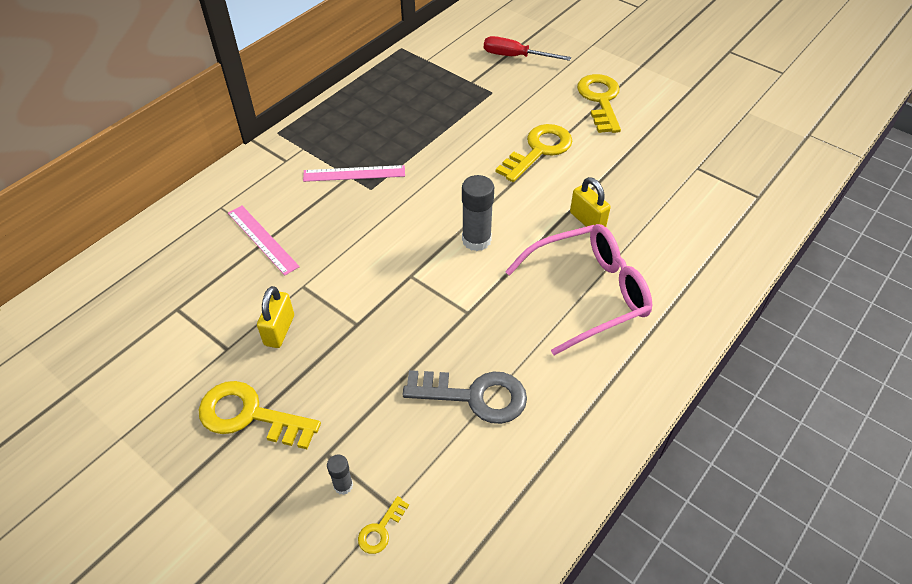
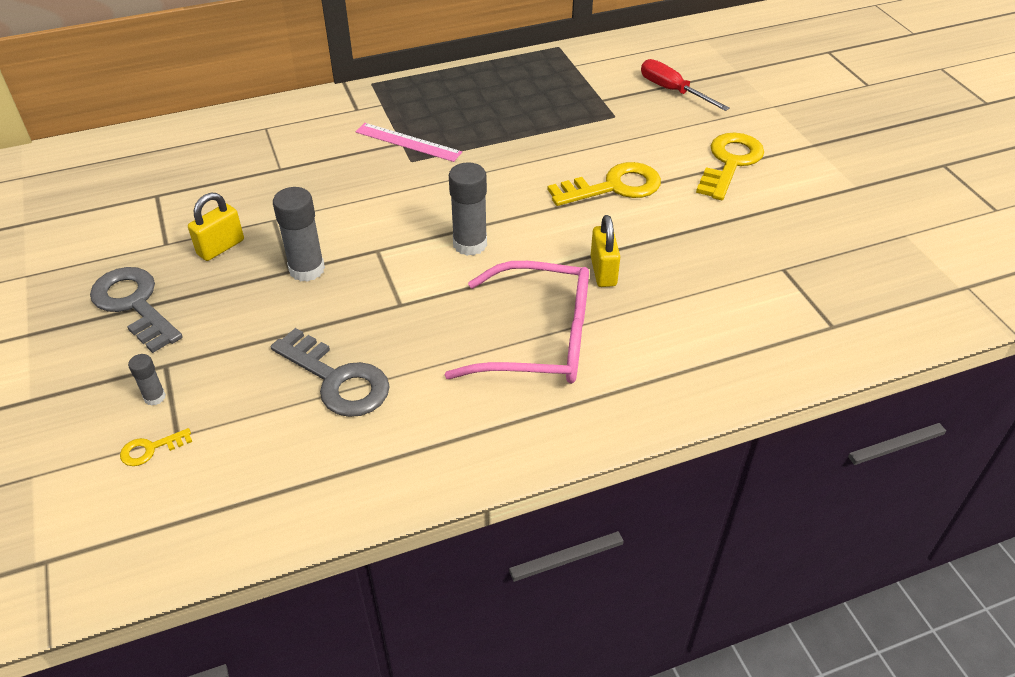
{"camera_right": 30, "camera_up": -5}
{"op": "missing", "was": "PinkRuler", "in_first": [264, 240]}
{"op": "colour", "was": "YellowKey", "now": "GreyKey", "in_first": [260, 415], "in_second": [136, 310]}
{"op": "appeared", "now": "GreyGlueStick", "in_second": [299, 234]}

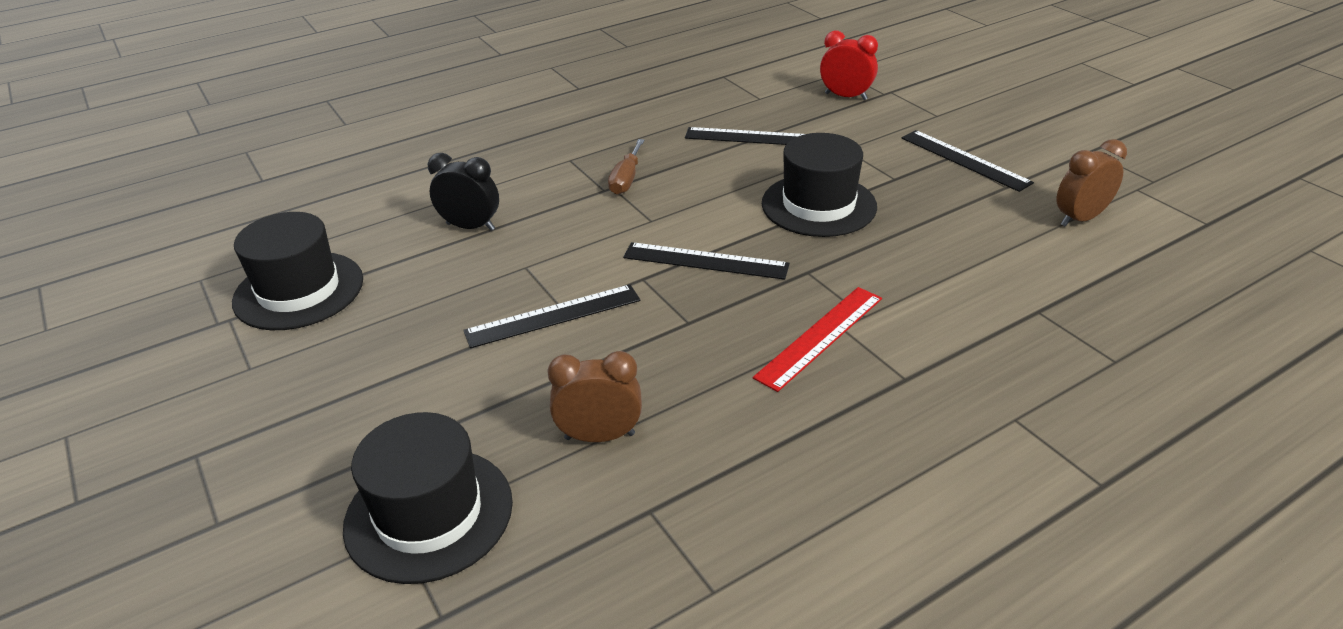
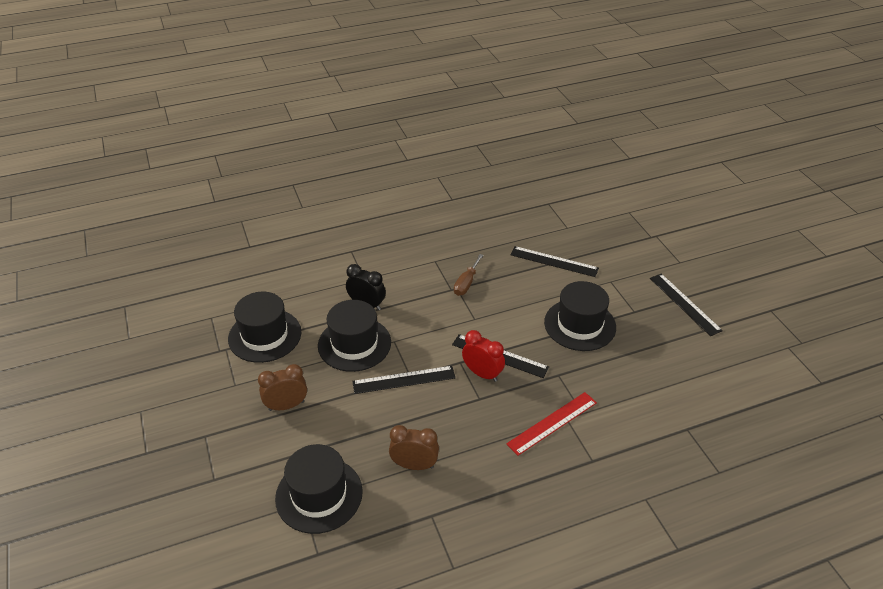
{"camera_right": 10, "camera_up": 5}
{"op": "relocated", "was": "RedClock", "in_first": [849, 65], "in_second": [483, 356]}
{"op": "relocated", "was": "BrownClock", "in_first": [1092, 183], "in_second": [282, 387]}
{"op": "appeared", "now": "BlackHat", "in_second": [354, 336]}

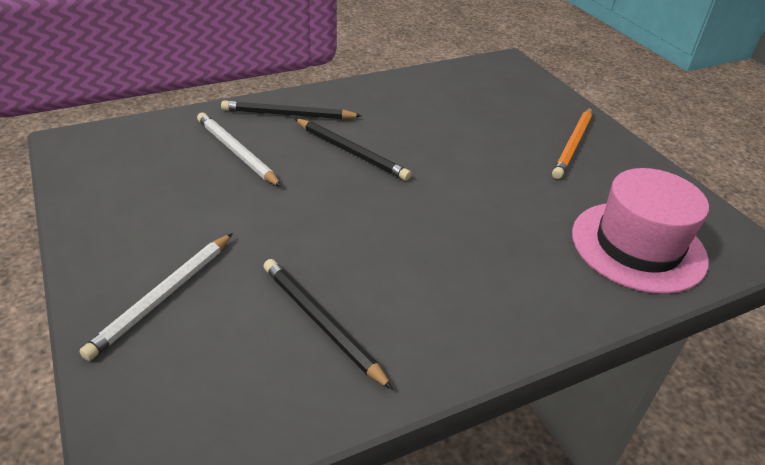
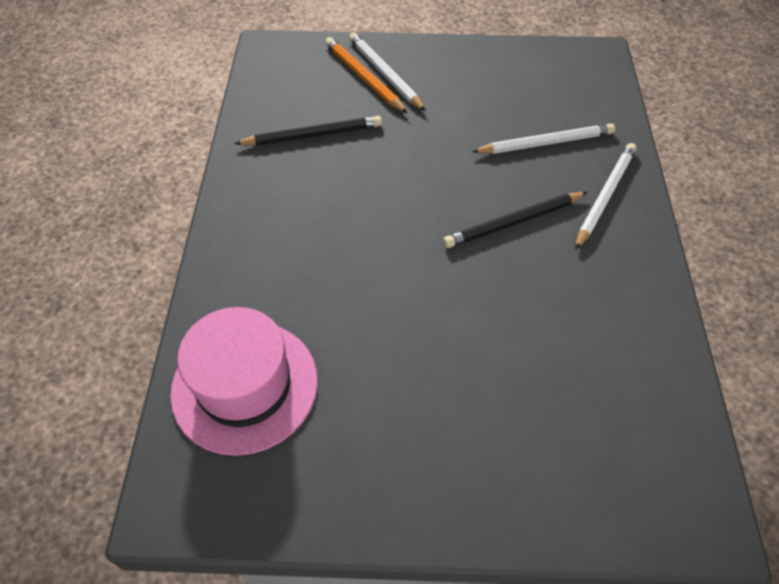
{"camera_right": 120, "camera_up": 15}
{"op": "colour", "was": "BlackPencil", "now": "WhitePencil", "in_first": [291, 109], "in_second": [606, 196]}
{"op": "relocated", "was": "OrangePencil", "in_first": [572, 143], "in_second": [366, 75]}

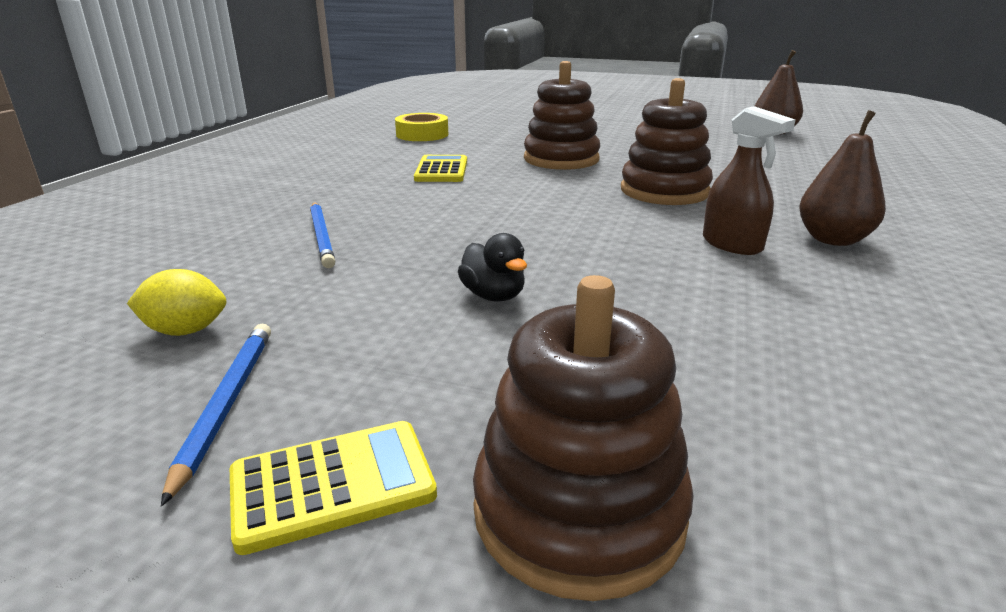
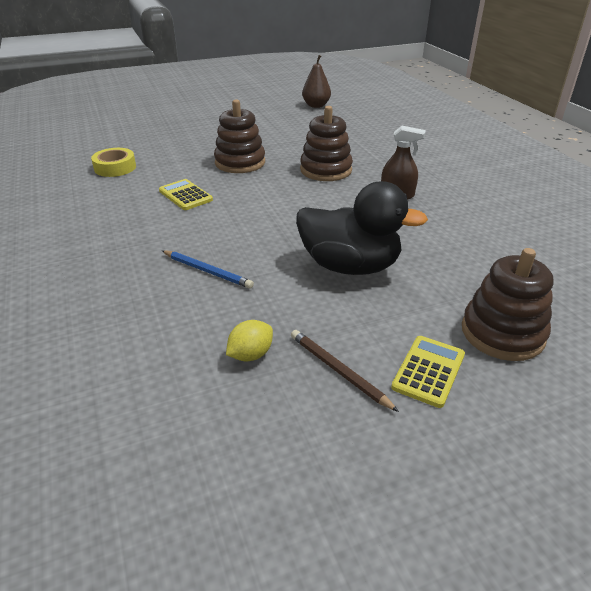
{"camera_right": -40, "camera_up": 10}
{"op": "missing", "was": "BrownPear", "in_first": [842, 178]}
{"op": "size", "was": "BlackDuck", "in_first": [492, 267], "in_second": [362, 228], "ratio": 2.4}
{"op": "colour", "was": "BluePencil", "now": "BrownPencil", "in_first": [216, 415], "in_second": [345, 371]}

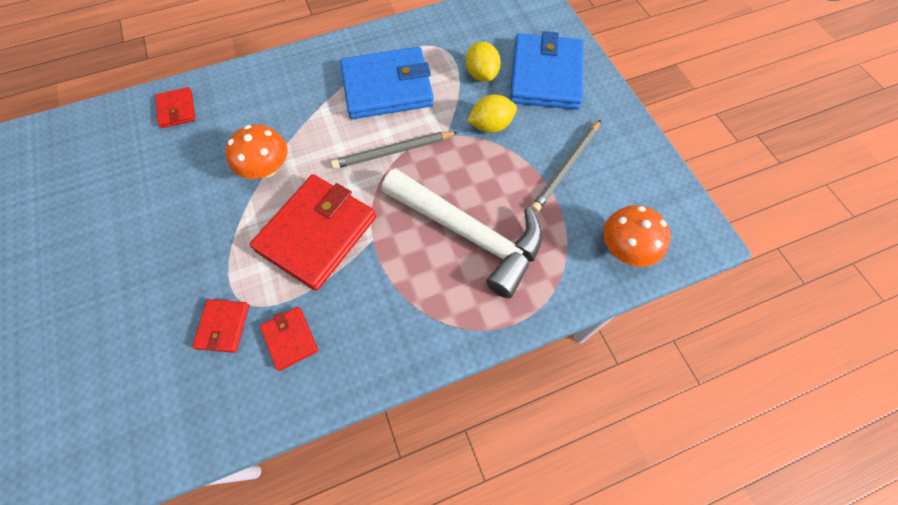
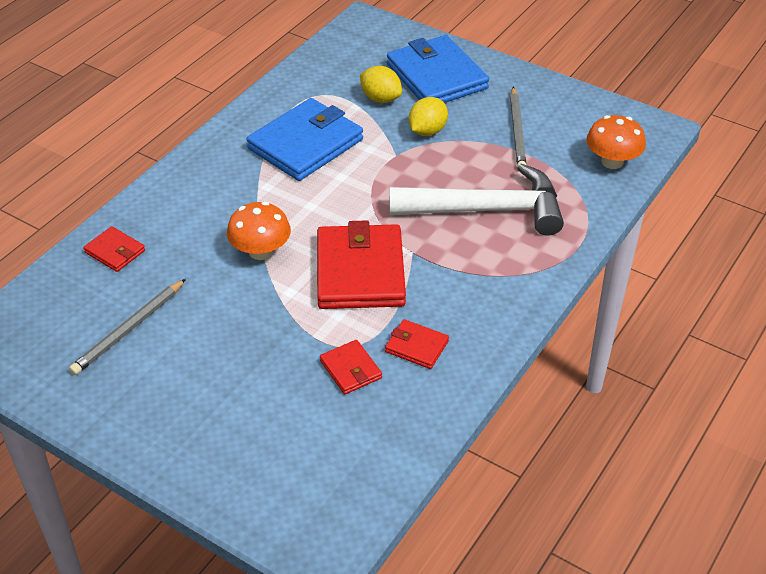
{"camera_right": -35, "camera_up": -20}
{"op": "relocated", "was": "GreyPencil", "in_first": [394, 150], "in_second": [127, 327]}

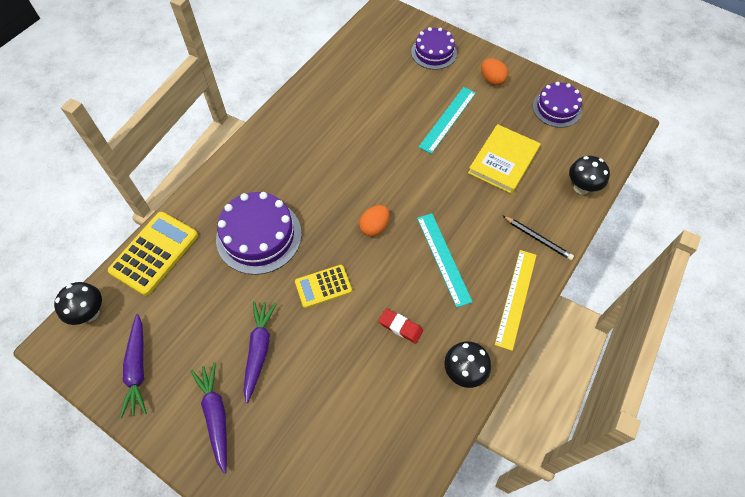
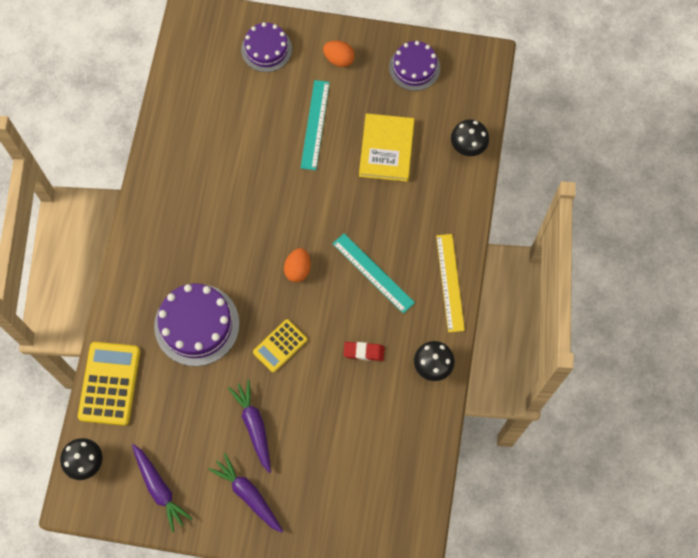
{"camera_right": -25, "camera_up": 10}
{"op": "missing", "was": "BlackPencil", "in_first": [538, 237]}

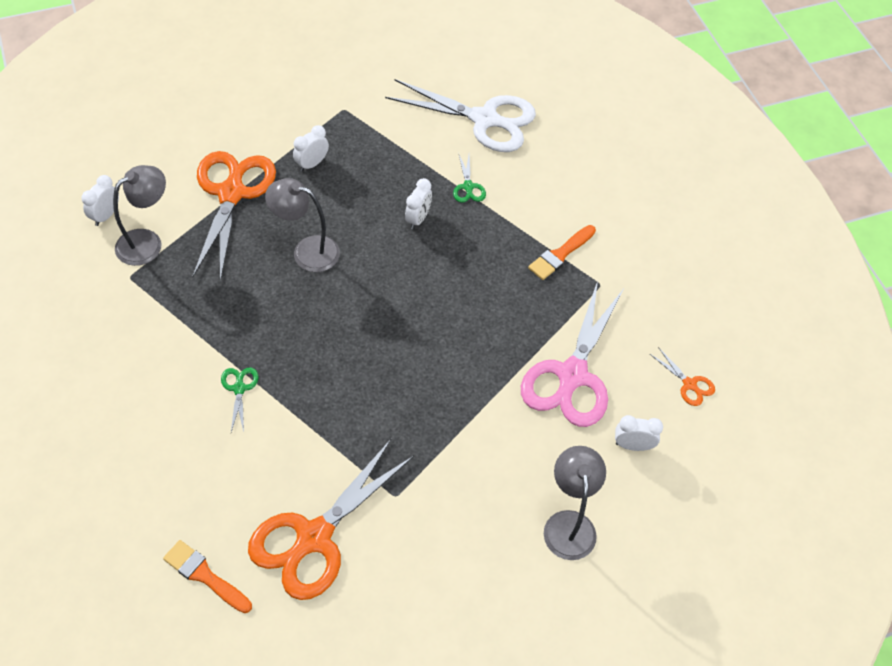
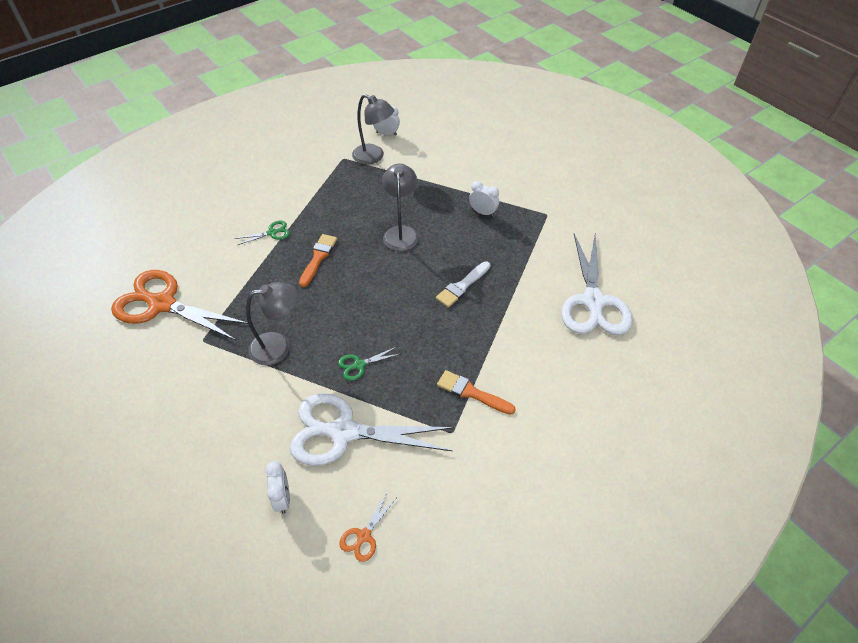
{"camera_right": 75, "camera_up": -5}
{"op": "missing", "was": "OrangeScissors", "in_first": [234, 216]}
{"op": "relocated", "was": "GreenScissors", "in_first": [469, 179], "in_second": [369, 364]}
{"op": "exchanged", "was": "WhiteClock", "now": "WhiteBrush", "in_first": [418, 203], "in_second": [463, 284]}
{"op": "colour", "was": "PinkScissors", "now": "WhiteScissors", "in_first": [572, 354], "in_second": [372, 430]}
{"op": "relocated", "was": "GreyLamp", "in_first": [575, 503], "in_second": [271, 323]}
{"op": "relocated", "was": "OrangeBrush", "in_first": [207, 576], "in_second": [318, 260]}

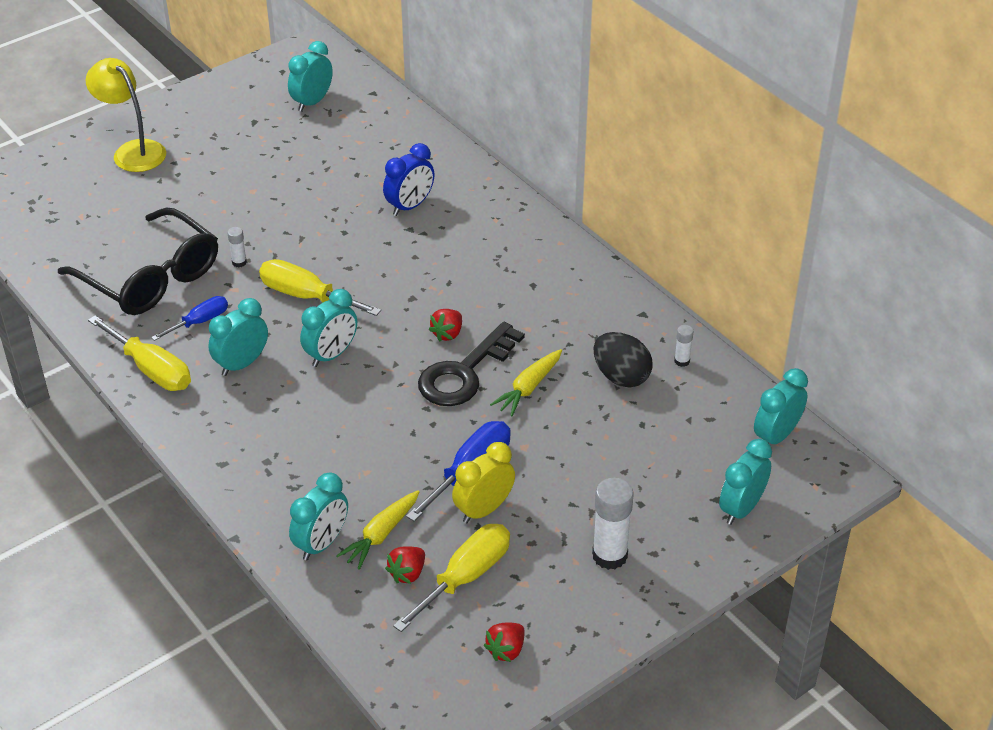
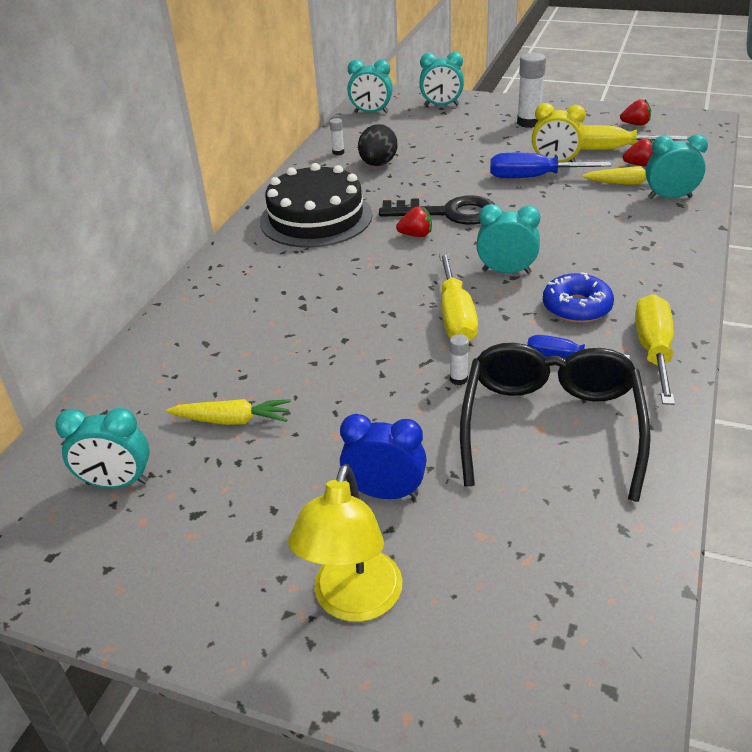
{"camera_right": -120, "camera_up": -5}
{"op": "relocated", "was": "BlueClock", "in_first": [408, 179], "in_second": [383, 456]}
{"op": "exchanged", "was": "TurquoiseClock", "now": "BlueDonut", "in_first": [238, 337], "in_second": [578, 297]}
{"op": "relocated", "was": "YellowCarrot", "in_first": [526, 382], "in_second": [228, 412]}
{"op": "appeared", "now": "BlackCake", "in_second": [316, 205]}

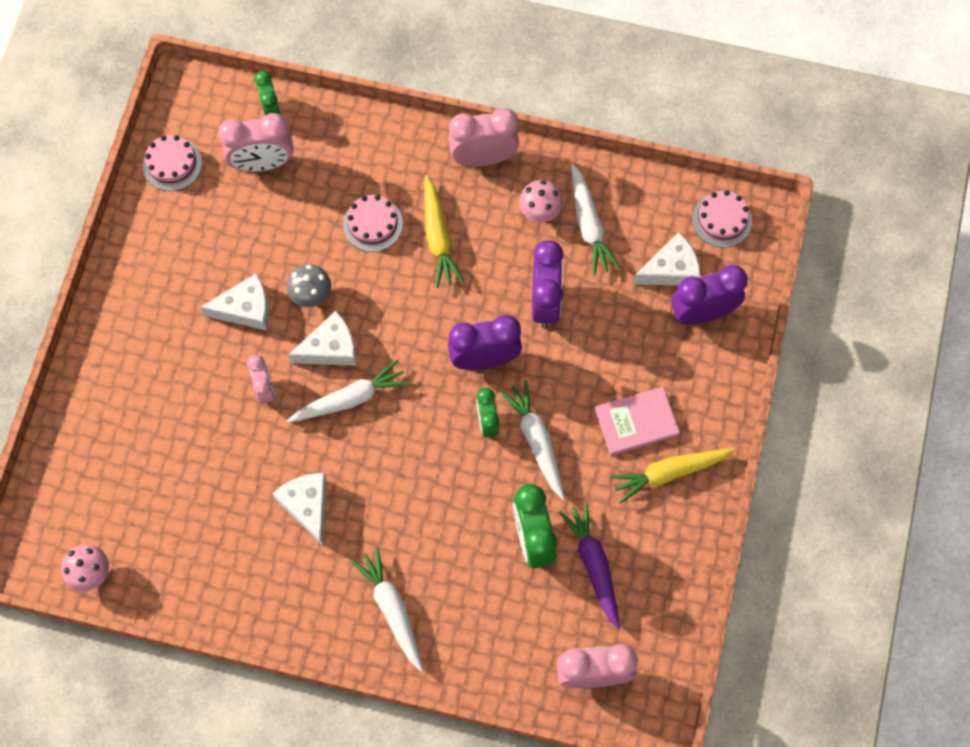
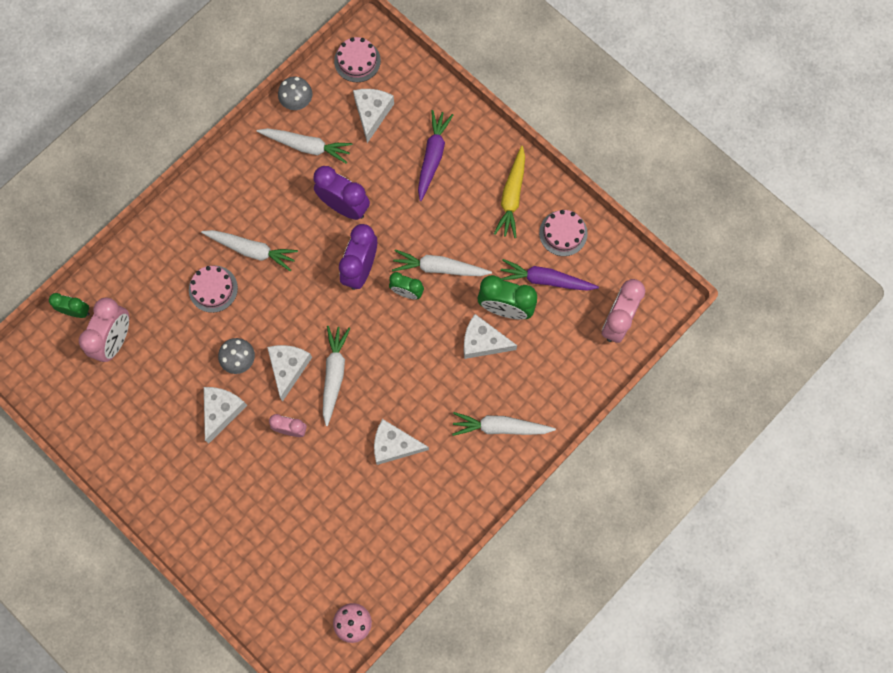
{"camera_right": -60, "camera_up": 5}
{"op": "missing", "was": "PinkClock", "in_first": [483, 137]}
{"op": "relocated", "was": "PinkCake", "in_first": [172, 163], "in_second": [563, 233]}
{"op": "colour", "was": "YellowCarrot", "now": "WhiteCarrot", "in_first": [444, 231], "in_second": [249, 250]}
{"op": "missing", "was": "PinkMushroom", "in_first": [541, 201]}
{"op": "missing", "was": "PurpleClock", "in_first": [709, 295]}
{"op": "missing", "was": "PinkBook", "in_first": [637, 421]}
{"op": "appeared", "now": "GreyMushroom", "in_second": [295, 93]}
{"op": "appeared", "now": "PurpleCarrot", "in_second": [435, 155]}
{"op": "appeared", "now": "WhiteCheese", "in_second": [490, 336]}

